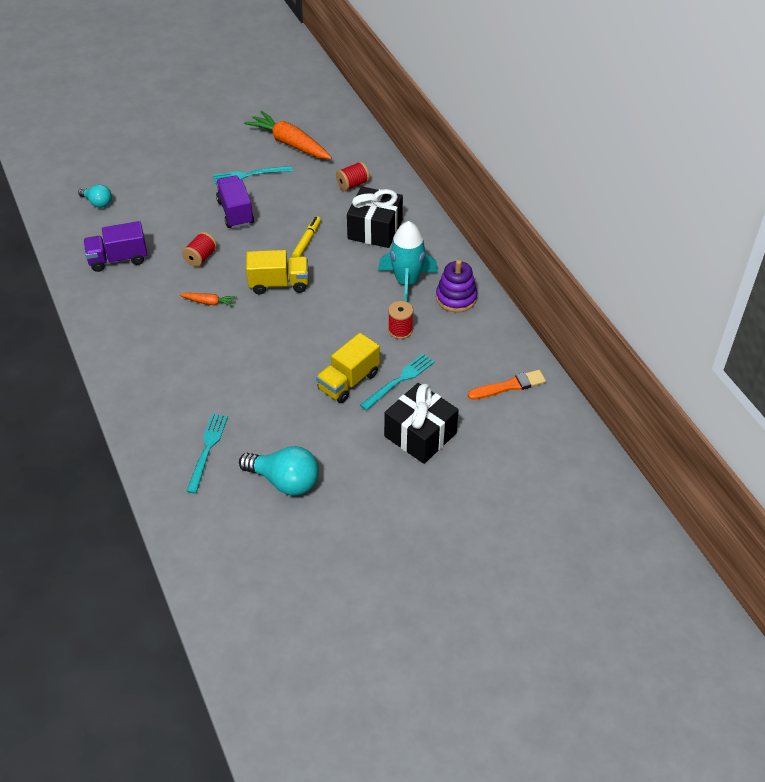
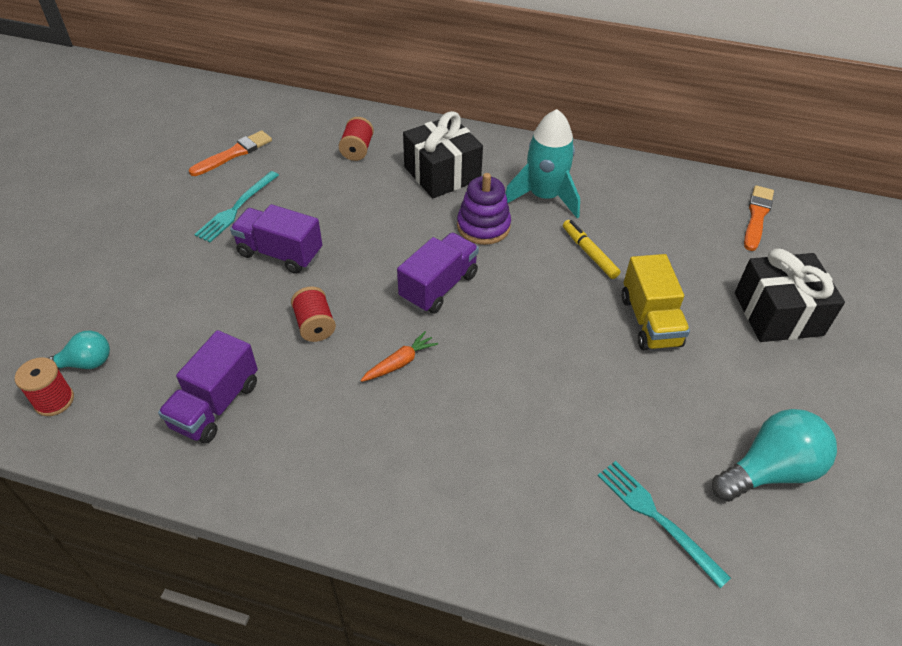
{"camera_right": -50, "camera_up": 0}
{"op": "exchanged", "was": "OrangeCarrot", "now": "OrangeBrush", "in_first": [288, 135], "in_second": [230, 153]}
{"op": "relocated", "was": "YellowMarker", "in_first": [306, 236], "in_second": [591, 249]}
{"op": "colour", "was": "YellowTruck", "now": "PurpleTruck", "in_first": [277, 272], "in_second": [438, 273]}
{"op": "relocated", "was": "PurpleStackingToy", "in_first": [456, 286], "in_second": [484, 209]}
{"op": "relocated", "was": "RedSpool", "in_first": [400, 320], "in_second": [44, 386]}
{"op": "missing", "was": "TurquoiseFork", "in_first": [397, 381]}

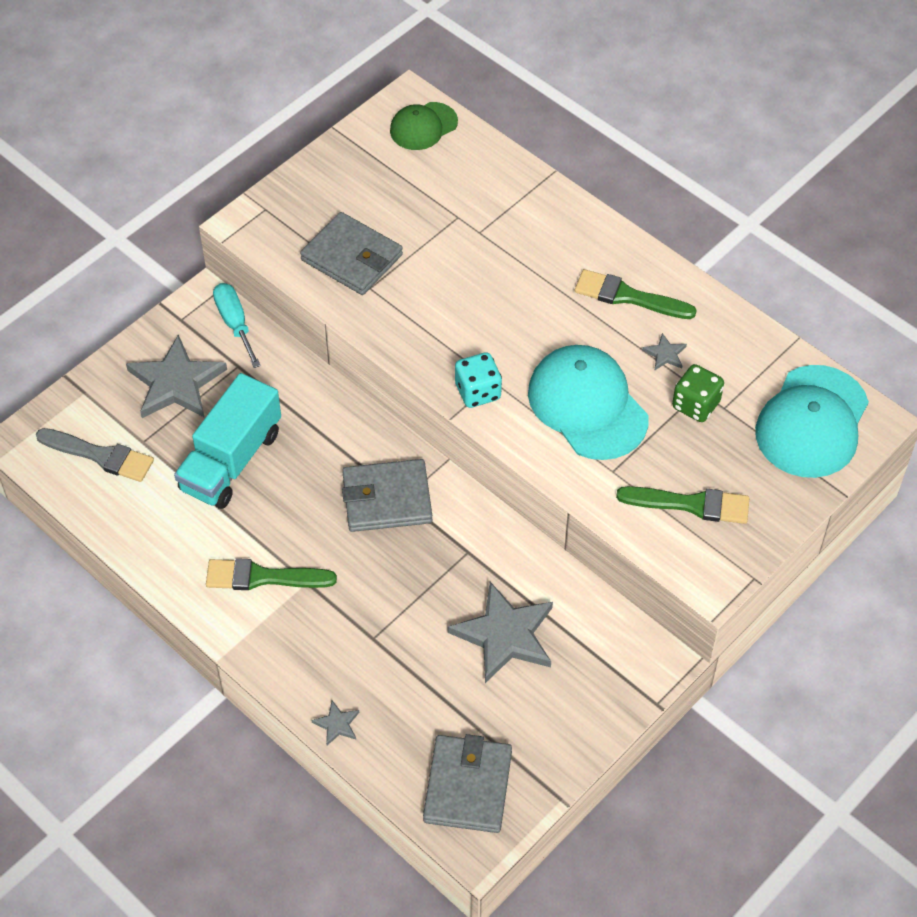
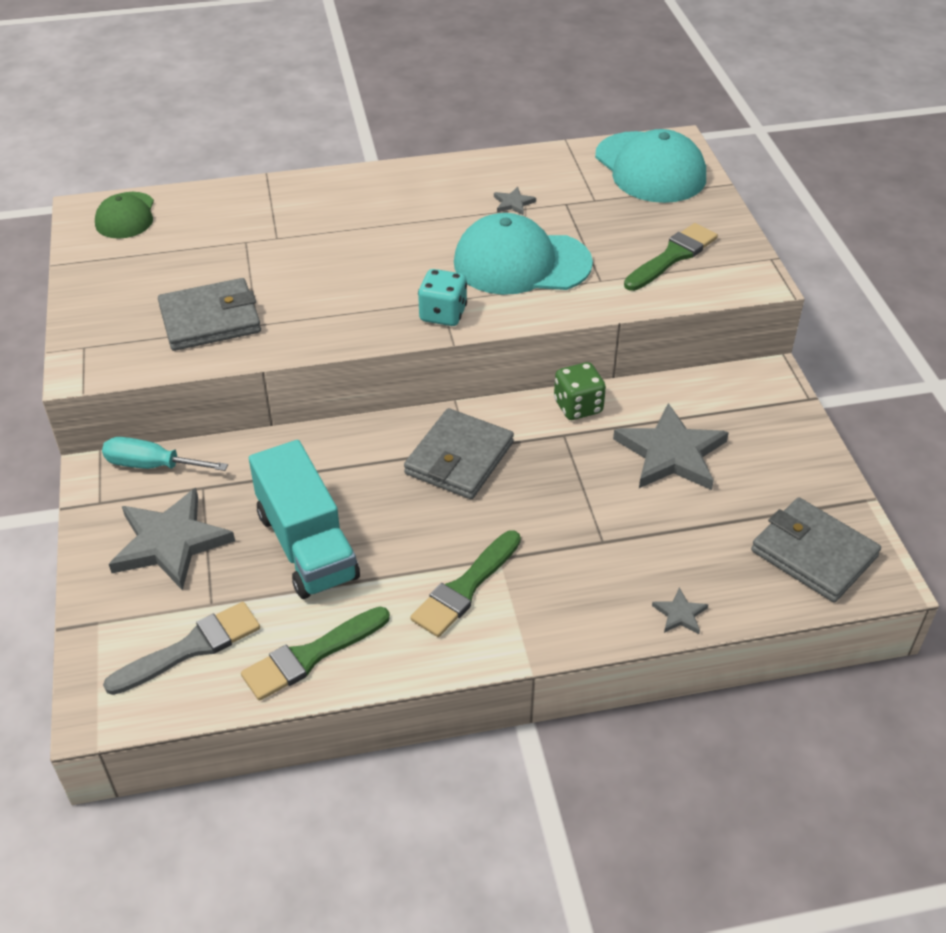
{"camera_right": -55, "camera_up": -10}
{"op": "relocated", "was": "GreenBrush", "in_first": [636, 294], "in_second": [315, 654]}
{"op": "relocated", "was": "GreenDice", "in_first": [698, 393], "in_second": [580, 391]}

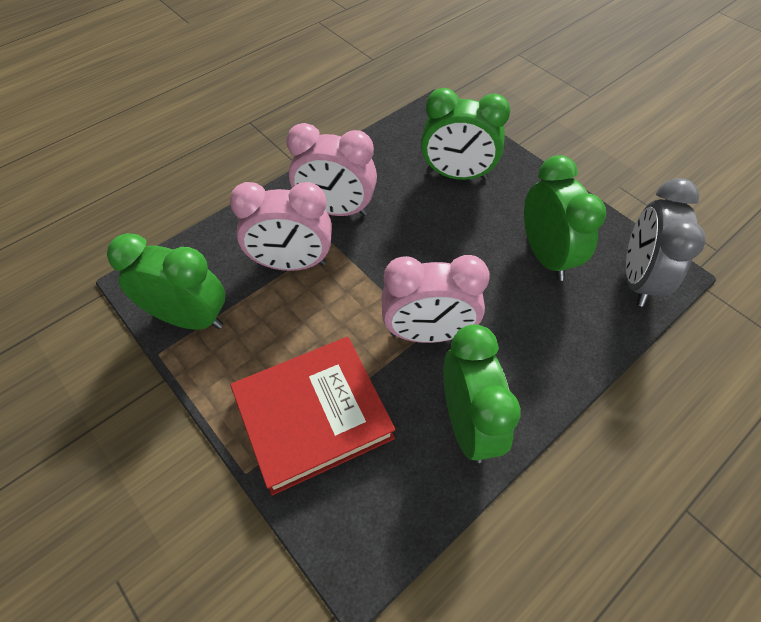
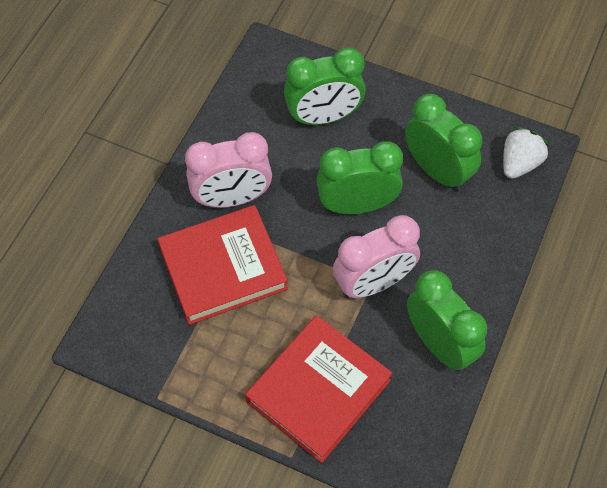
{"camera_right": -25, "camera_up": 5}
{"op": "exchanged", "was": "GreyClock", "now": "WhiteStrawberry", "in_first": [666, 242], "in_second": [526, 153]}
{"op": "exchanged", "was": "PinkClock", "now": "RedBook", "in_first": [281, 226], "in_second": [222, 265]}
{"op": "relocated", "was": "GreenClock", "in_first": [166, 281], "in_second": [360, 177]}

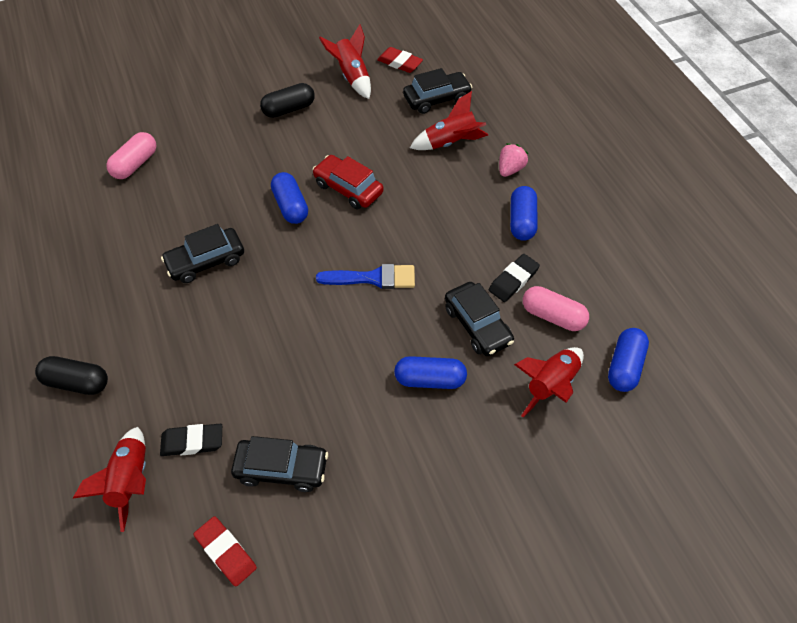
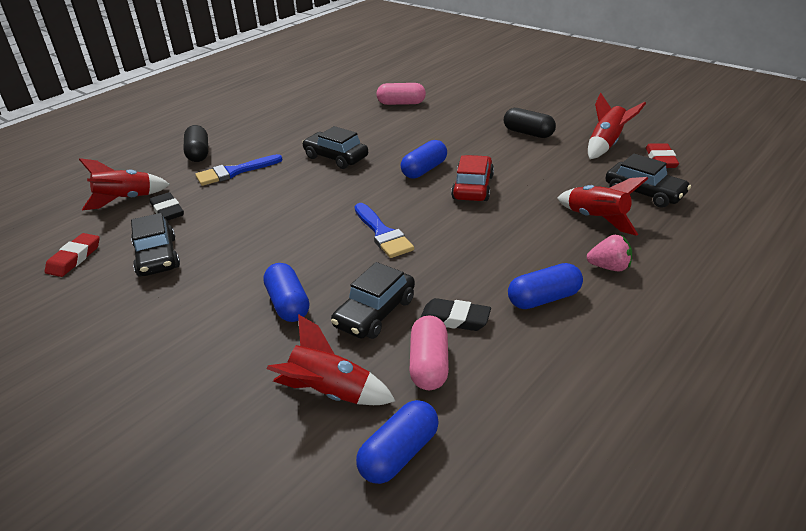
{"camera_right": 65, "camera_up": -20}
{"op": "spun", "was": "BlueCapsule", "in_first": [628, 360], "in_second": [397, 442], "clockwise": -45}
{"op": "appeared", "now": "BlueBrush", "in_second": [239, 170]}

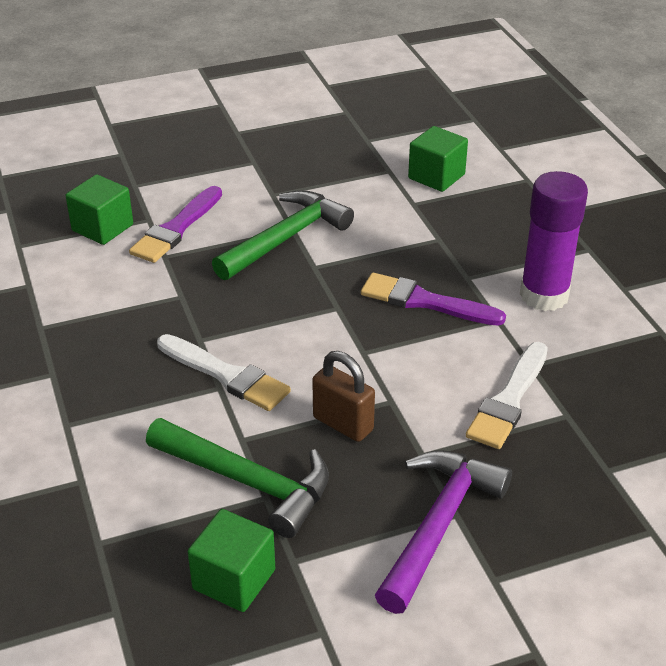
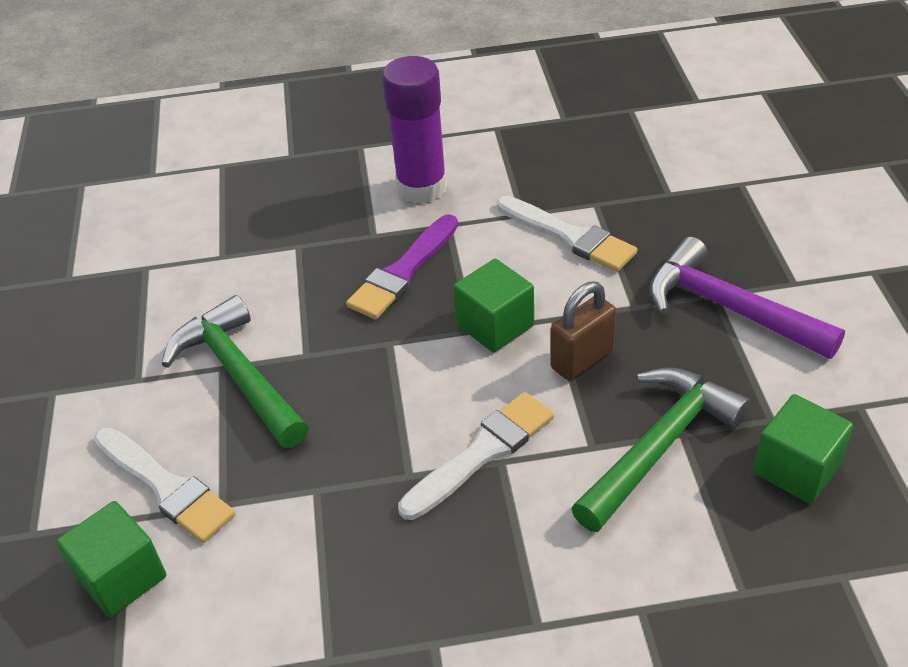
{"camera_right": -75, "camera_up": 5}
{"op": "relocated", "was": "GreenCube", "in_first": [438, 159], "in_second": [494, 305]}
{"op": "colour", "was": "PurpleBrush", "now": "WhiteBrush", "in_first": [175, 224], "in_second": [165, 485]}

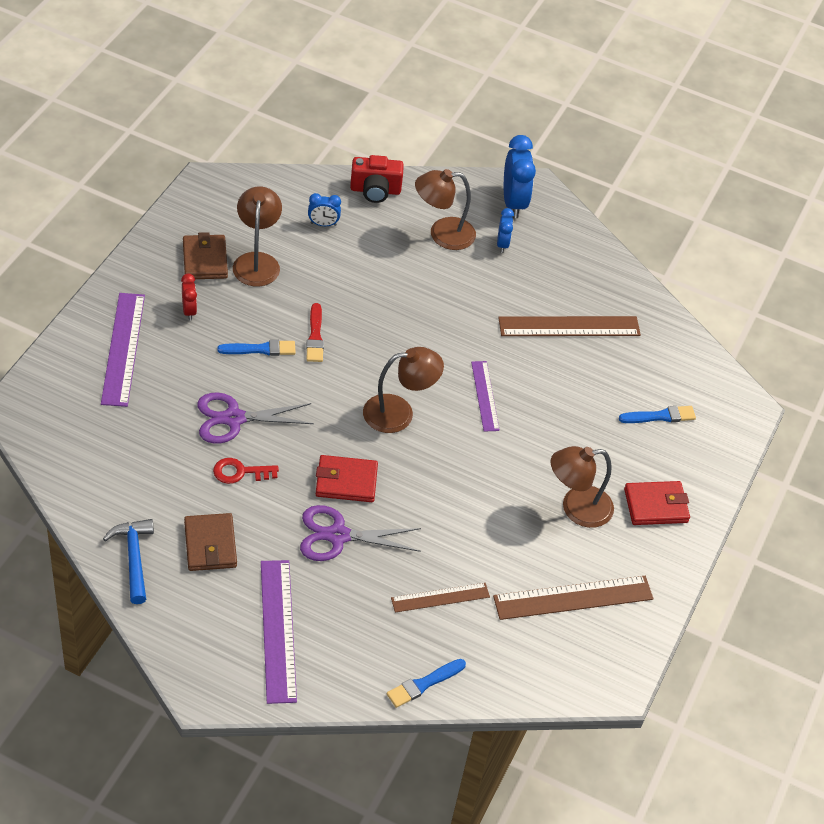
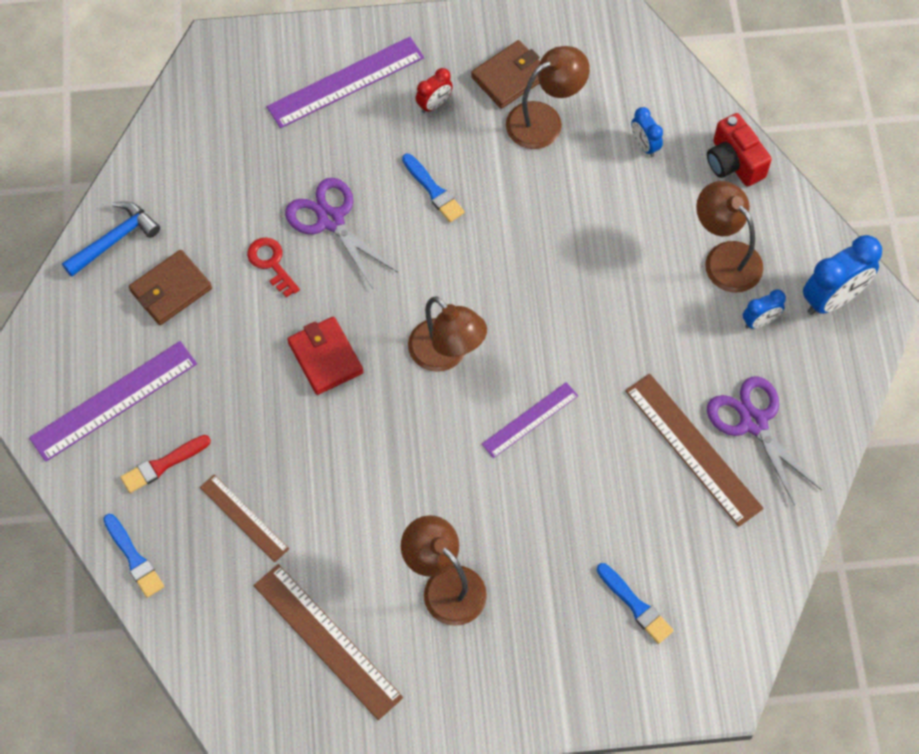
{"camera_right": 65, "camera_up": 15}
{"op": "relocated", "was": "RedBrush", "in_first": [315, 332], "in_second": [165, 464]}
{"op": "missing", "was": "RedWallet", "in_first": [657, 503]}
{"op": "relocated", "was": "PurpleScissors", "in_first": [360, 533], "in_second": [764, 440]}
{"op": "spun", "was": "BlueBrush", "in_first": [426, 683], "in_second": [133, 556], "clockwise": -150}

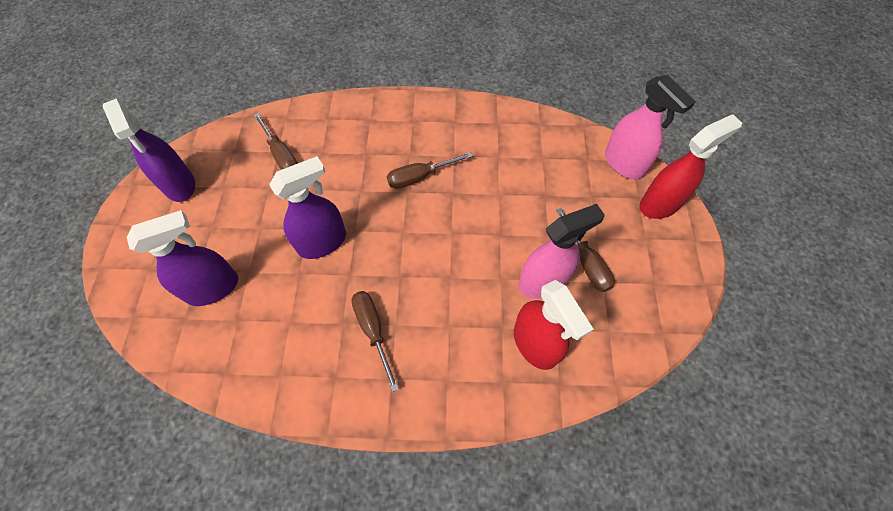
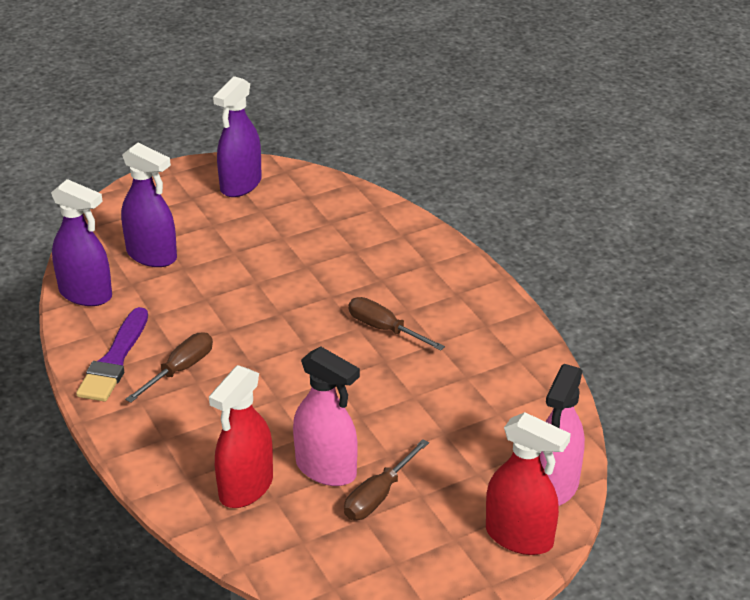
{"camera_right": 60, "camera_up": -25}
{"op": "missing", "was": "BrownScrewdriver", "in_first": [276, 141]}
{"op": "relocated", "was": "PurpleSprayBottle", "in_first": [307, 207], "in_second": [81, 242]}
{"op": "appeared", "now": "PurpleBrush", "in_second": [112, 354]}

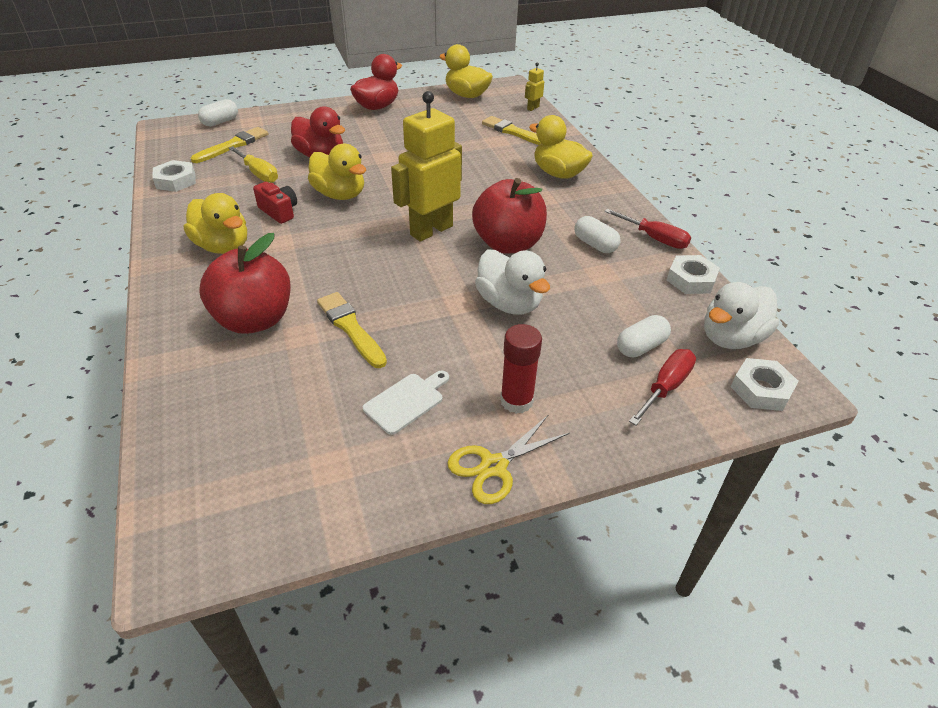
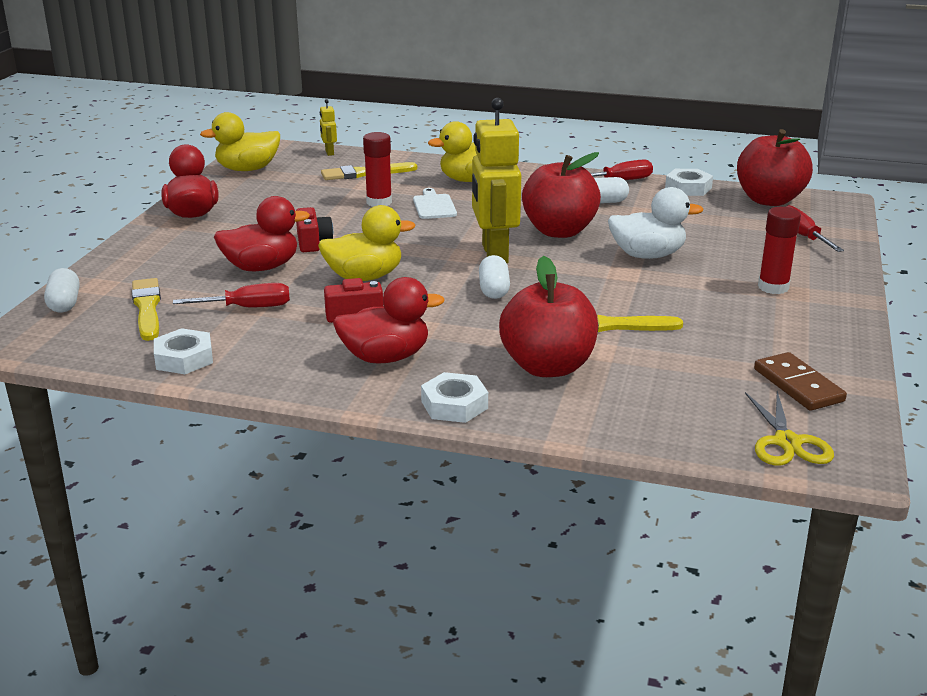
{"camera_right": -55, "camera_up": -15}
{"op": "colour", "was": "YellowScrewdriver", "now": "RedScrewdriver", "in_first": [253, 164], "in_second": [231, 295]}
{"op": "colour", "was": "YellowDuck", "now": "RedDuck", "in_first": [215, 223], "in_second": [389, 320]}
{"op": "exchanged", "was": "WhiteDuck", "now": "RedApple", "in_first": [741, 315], "in_second": [775, 167]}
{"op": "relocated", "was": "WhiteCapsule", "in_first": [644, 336], "in_second": [494, 277]}
{"op": "relocated", "was": "WhiteNut", "in_first": [765, 384], "in_second": [454, 397]}
{"op": "relocated", "was": "WhiteCuttingBoard", "in_first": [406, 403], "in_second": [435, 203]}
{"op": "relocated", "was": "YellowScissors", "in_first": [508, 459], "in_second": [789, 428]}
{"op": "appeared", "now": "RedGlueStick", "in_second": [377, 169]}
{"op": "appeared", "now": "RedCamera", "in_second": [314, 229]}
{"op": "appeared", "now": "BrownDomino", "in_second": [800, 381]}

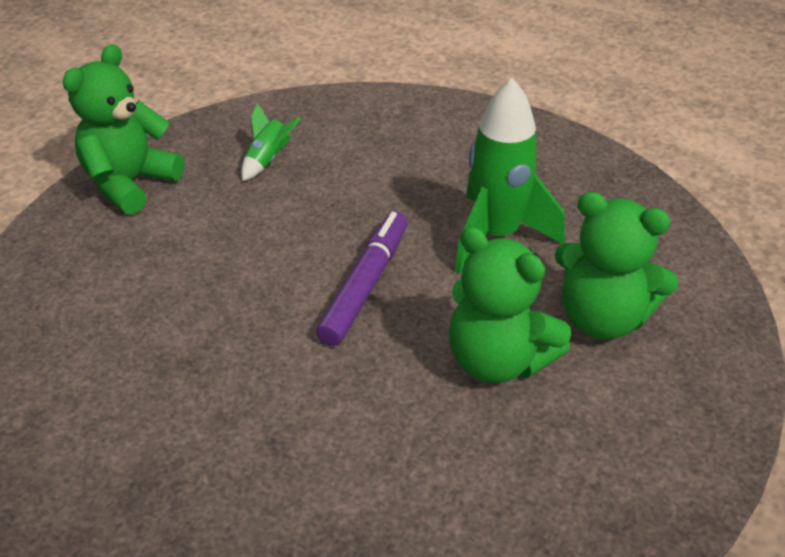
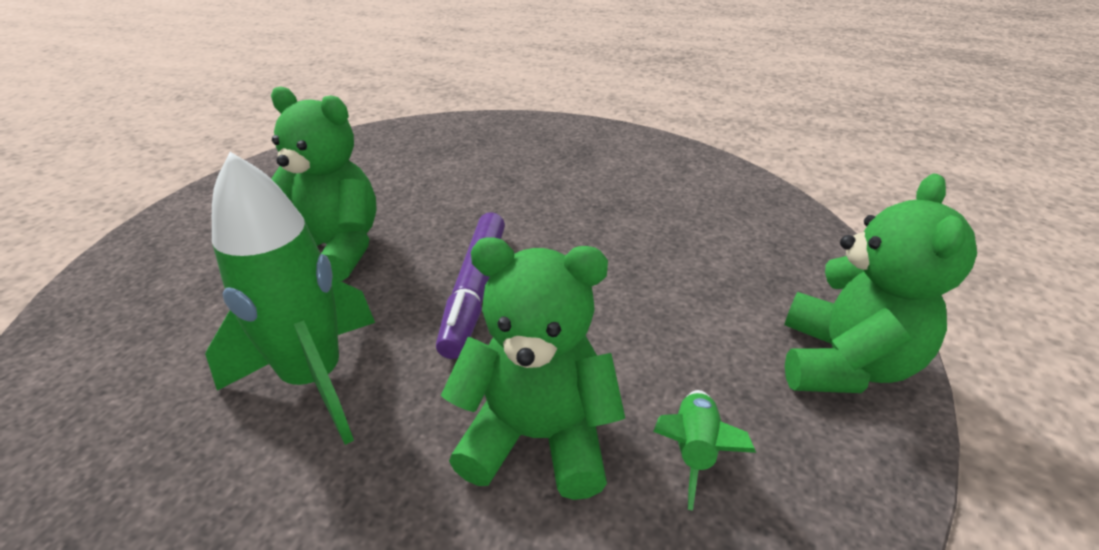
{"camera_right": 165, "camera_up": -5}
{"op": "relocated", "was": "GreenTeddyBear", "in_first": [616, 266], "in_second": [533, 368]}

